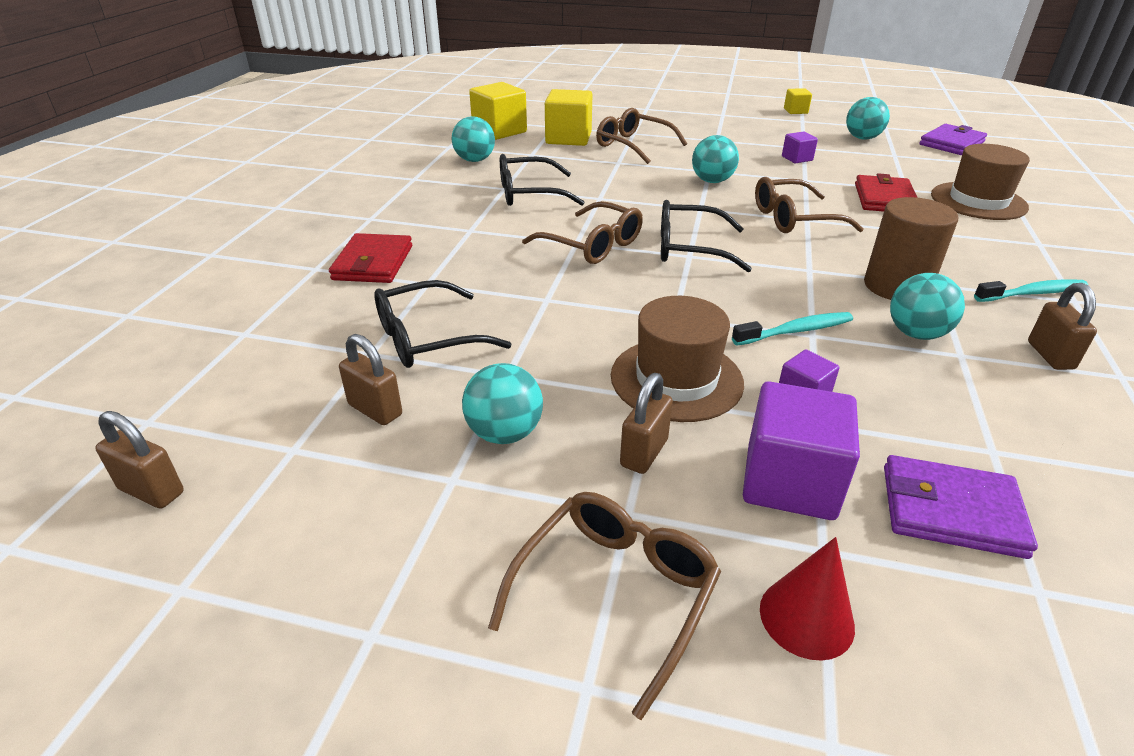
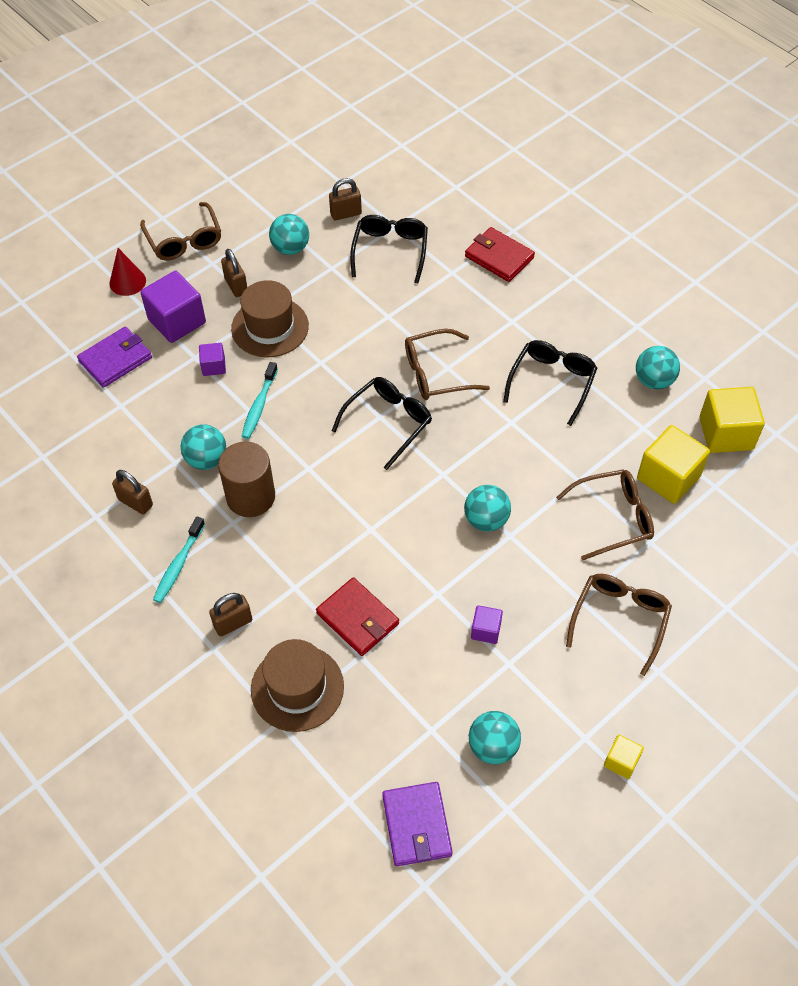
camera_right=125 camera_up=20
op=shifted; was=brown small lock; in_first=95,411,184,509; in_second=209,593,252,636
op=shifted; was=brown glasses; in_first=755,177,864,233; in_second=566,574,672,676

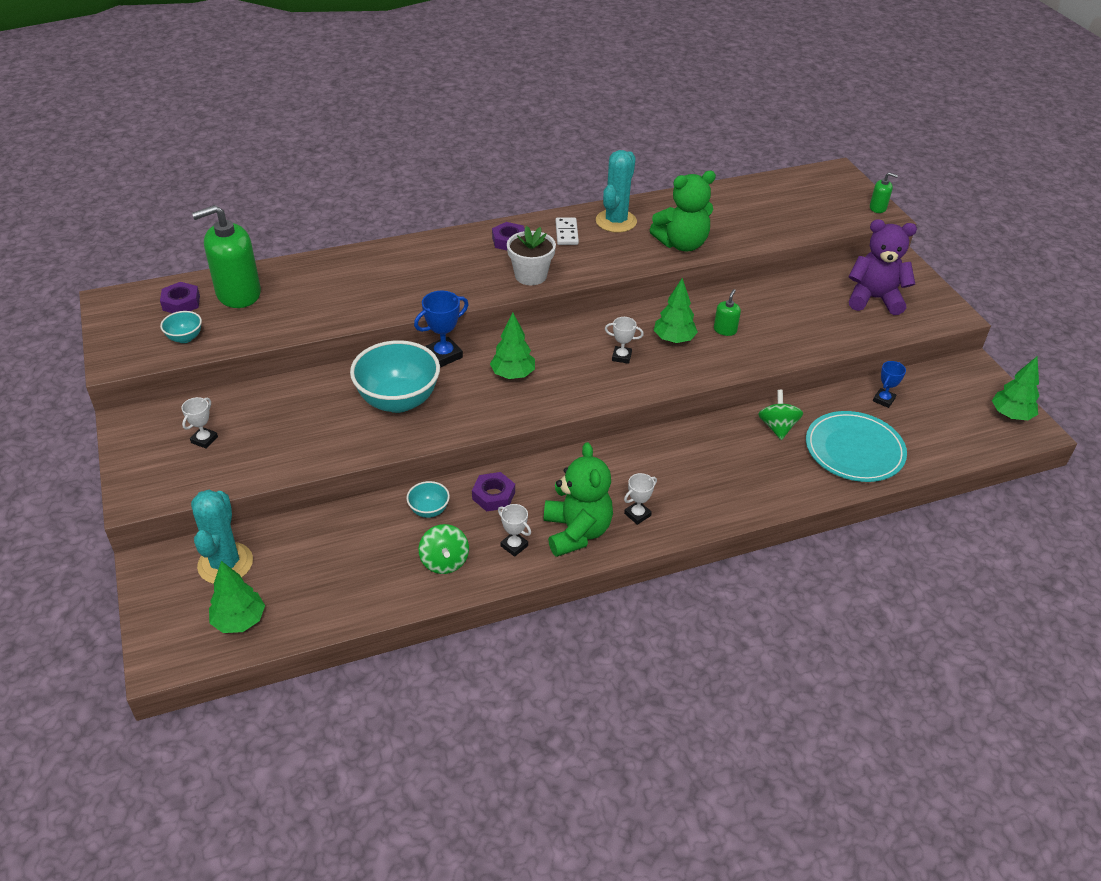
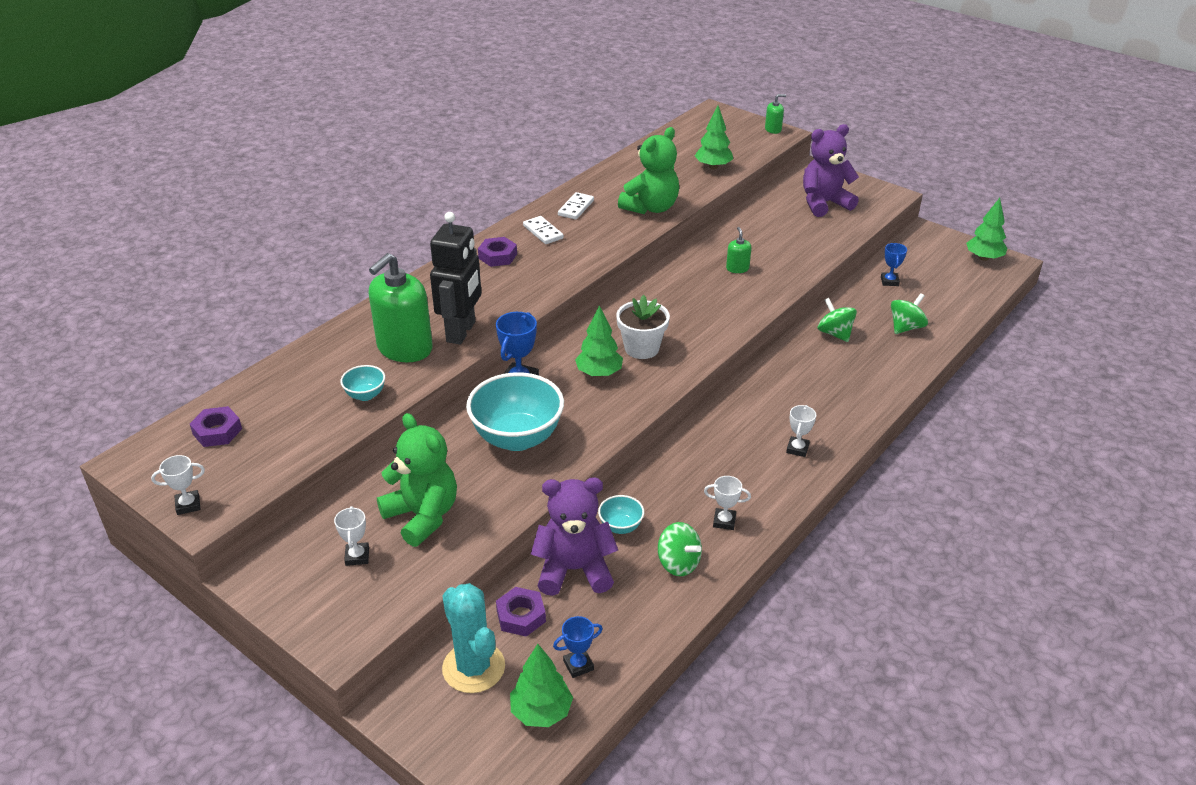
camera_right=-30 camera_up=-5
op=shifted; was=snow-white trophy; in_first=605,317,644,364; in_second=151,455,205,515
op=shifted; was=teal serving bowl; in_first=160,311,202,343; in_second=340,365,385,401
op=shifted; was=leaf-green soap dispenser; in_first=192,205,261,308; in_second=369,253,433,362
op=shifted; was=leaf-green stuffed bear; in_first=544,442,613,557; in_second=377,413,457,547
op=new; now=ebony toy robot; in_second=430,212,481,345
op=shifted; was=purple hex nut; in_first=472,472,515,512; in_second=496,587,546,637
op=new; now=purple stuffed bear; in_second=531,477,618,596
op=new; now=cobalt trophy; in_second=553,616,603,678
op=swapped; was=teal prickly plant; now=snow-white domino piece; in_first=596,150,637,233; in_second=558,192,594,220
op=shifted; was=snow-white flower pot; in_first=507,226,556,285; in_second=616,295,670,359
op=shifted; was=leaf-green fir tree; in_first=654,278,698,343; in_second=695,105,733,169
op=swapped; was=teal plate; now=leaf-green whirligig; in_first=806,411,907,482; in_second=891,293,928,334

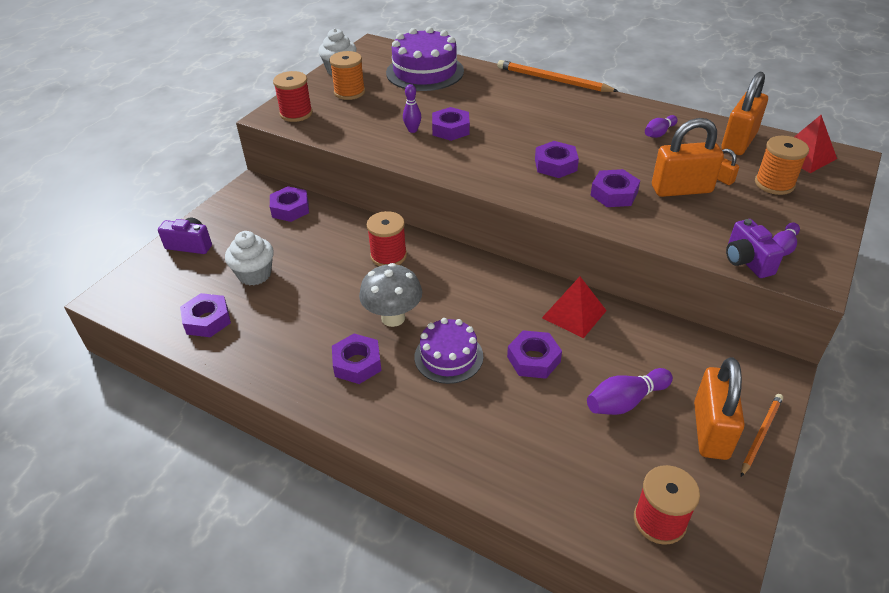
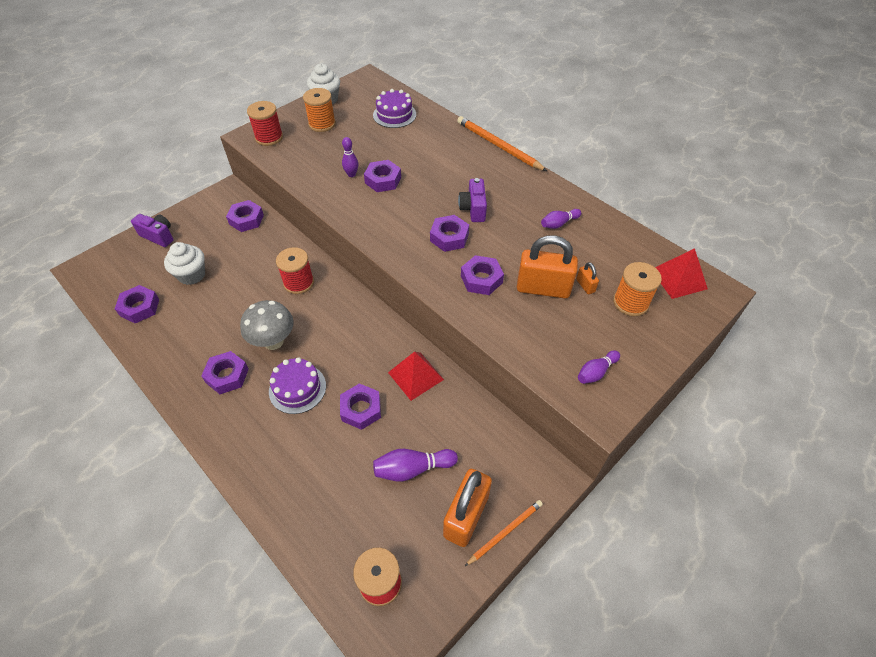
camera_right=15 camera_up=10
op=scaled; was=purple cake; in_first=386,27,464,91; in_second=373,89,416,128; ratio=0.63
op=shifted; was=purple photo camera; in_first=726,219,785,278; in_second=458,178,487,222
op=gone; was=orange small lock; in_first=721,72,768,155

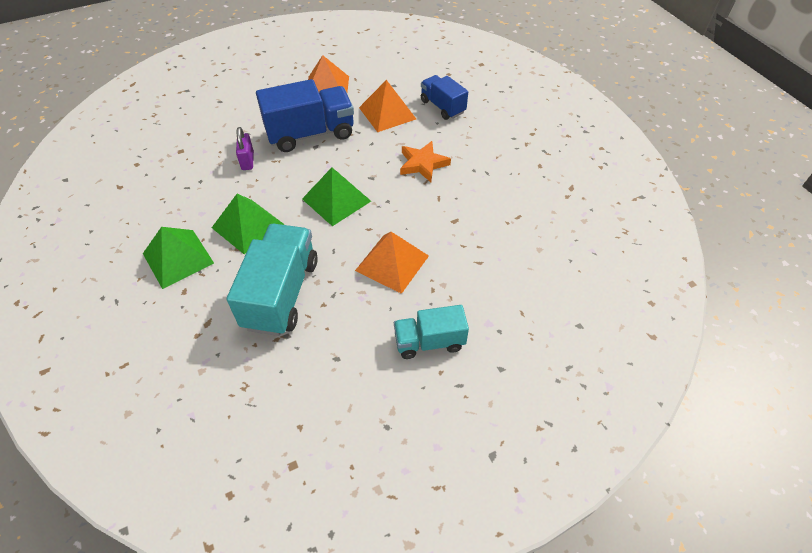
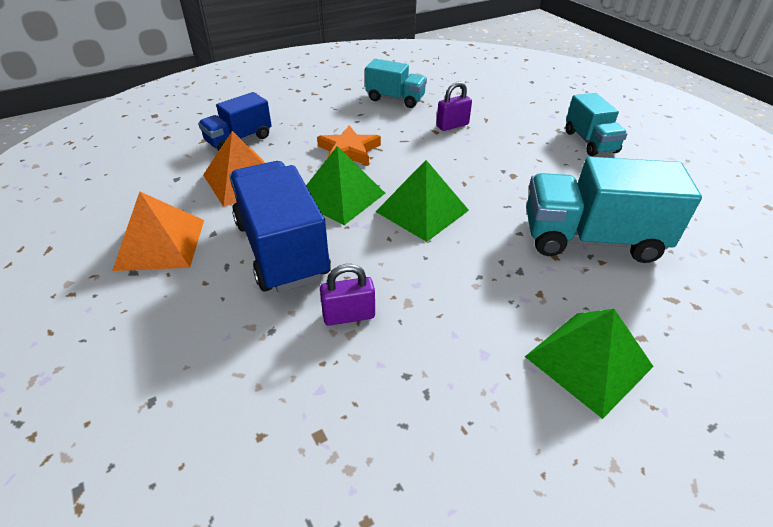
camera_right=-95 camera_up=-10
op=shifted; was=leaf-green pyramid shape; in_first=212,194,285,254; in_second=306,146,385,225
op=new; now=teal toy truck; in_second=365,59,427,108
op=new; now=purple small lock; in_second=436,81,472,131
op=gone; was=orange pyramid shape; in_first=355,232,429,294

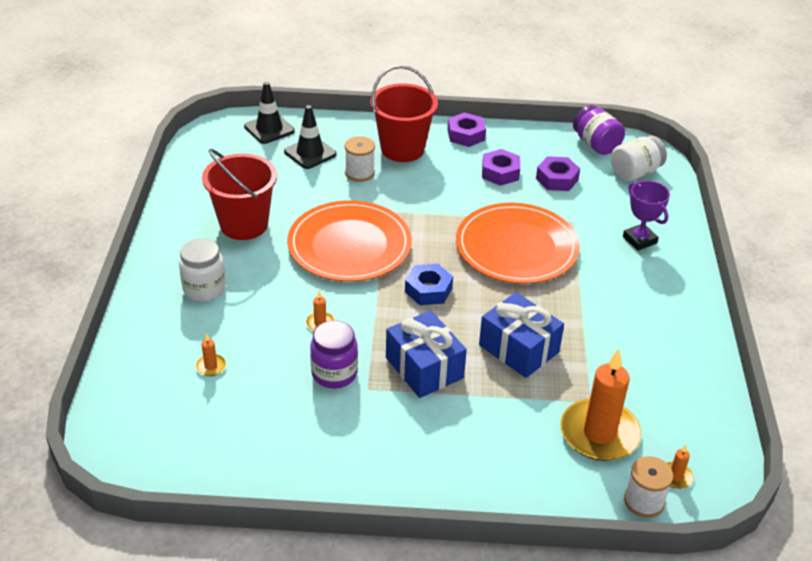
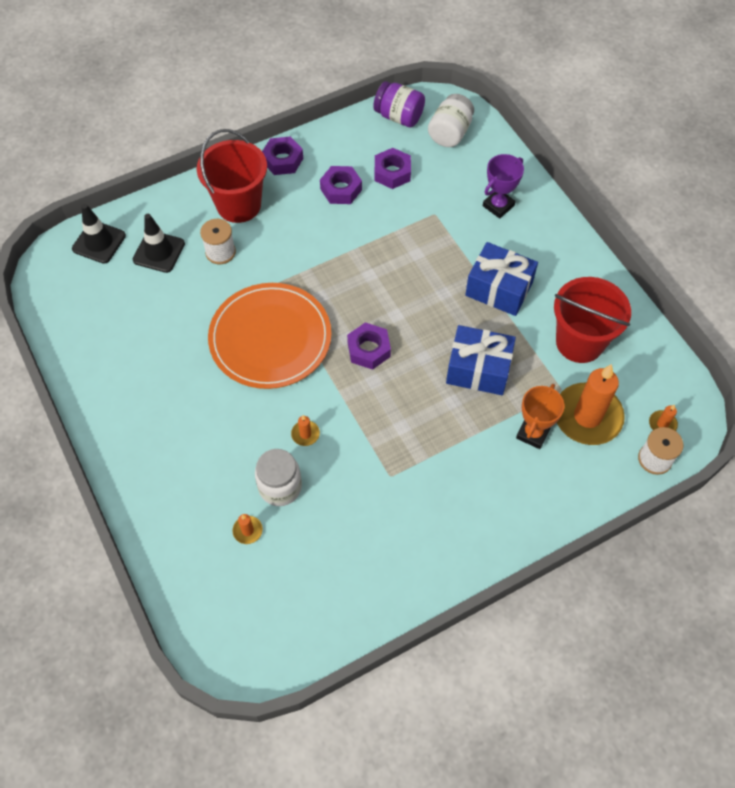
camera_right=-30 camera_up=20
op=shifted; was=snow-white preserve jar; in_first=179,238,226,301; in_second=255,449,302,506
op=repainted; was=cobalt hex nut; now=purple hex nut; in_first=405,264,453,305; in_second=347,322,391,370
op=shifted; was=cobalt wrapped gift; in_first=386,310,467,398; in_second=465,242,538,316
op=rotated; was=purple trophy; in_first=623,181,670,250; in_second=483,154,524,219; clockwise=-75
op=new; now=orange trophy; in_second=516,384,564,449
op=shifted; was=crimson sand bucket; in_first=202,149,277,240; in_second=554,277,631,363
op=gone; was=purple preserve jar; in_first=310,320,358,388
op=gone; was=orange plate; in_first=456,203,580,284

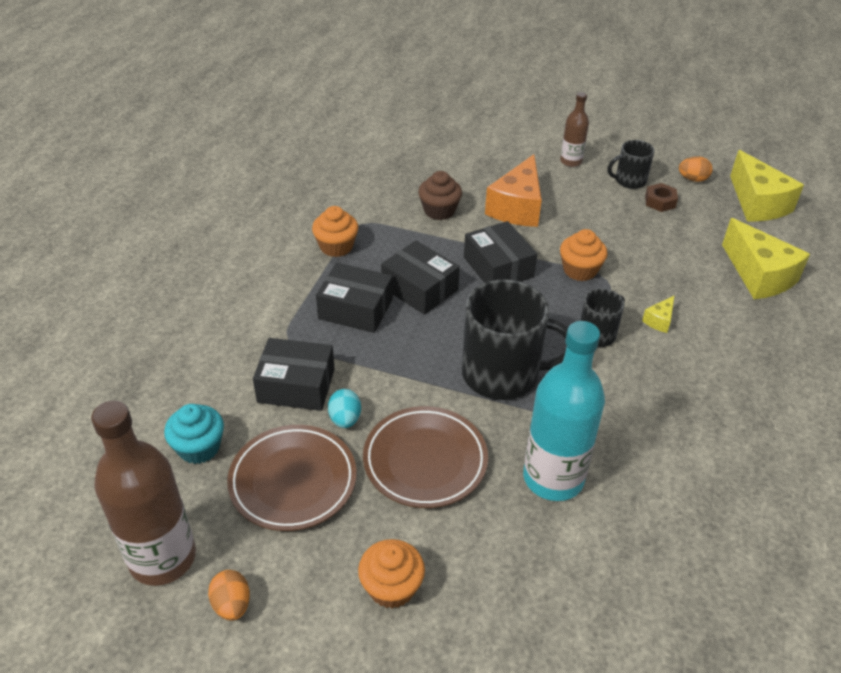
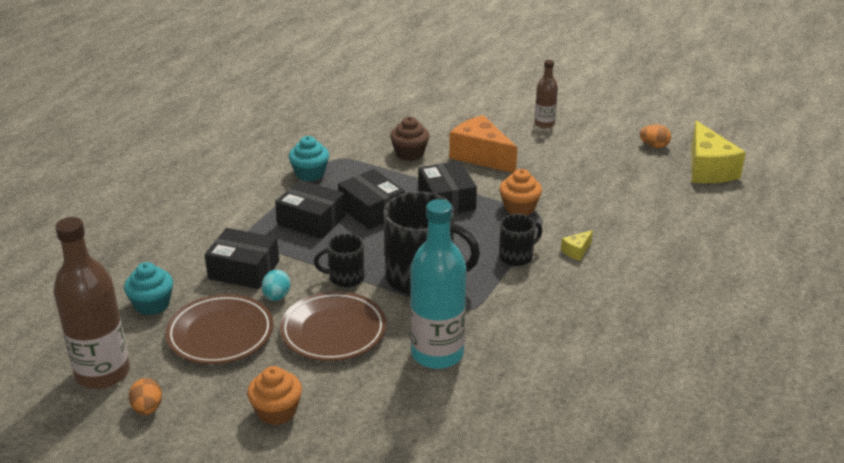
camera_right=10 camera_up=-10
op=repainted; was=orange cupcake; now=teal cupcake; in_first=312,206,358,257; in_second=289,136,329,181
op=shifted; was=ebony tea mug; in_first=608,140,655,189; in_second=314,234,365,287
op=rotated; was=orange cheese; in_first=485,154,542,227; in_second=449,115,517,173; clockwise=105
op=gone; was=brown hex nut; in_first=645,183,678,212
op=gone; was=yellow cheese; in_first=722,218,810,299

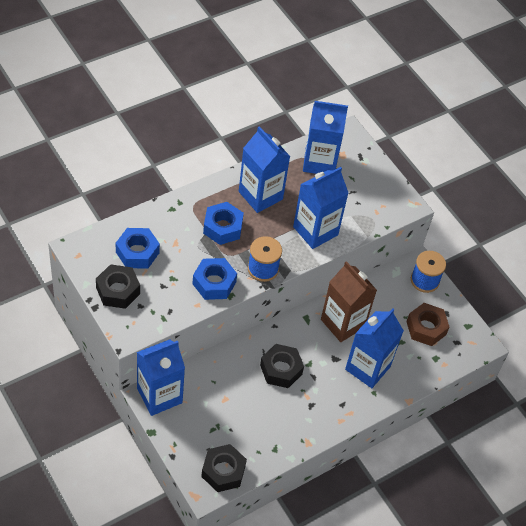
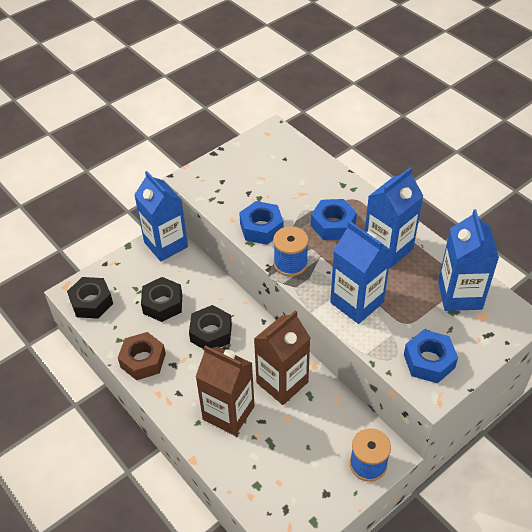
camera_right=90 camera_up=-5
op=shifted; was=brown hex nut; in_first=406,303,449,346; in_second=118,332,166,380
op=shifted; was=ebony hex nut; in_first=96,264,140,309; in_second=141,277,182,322
op=repainted; was=cobalt carton; now=brown carton; in_first=345,308,404,388; in_second=196,346,255,436
op=shifted; was=cobalt hex nut; in_first=116,228,160,269; in_second=404,330,458,383

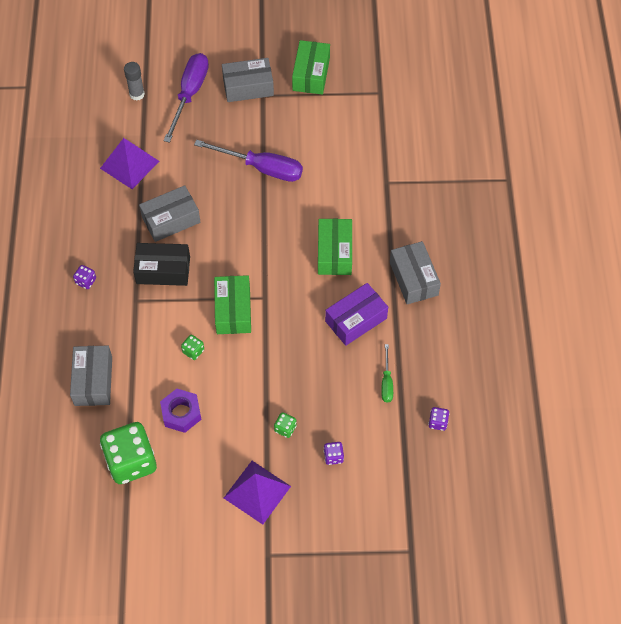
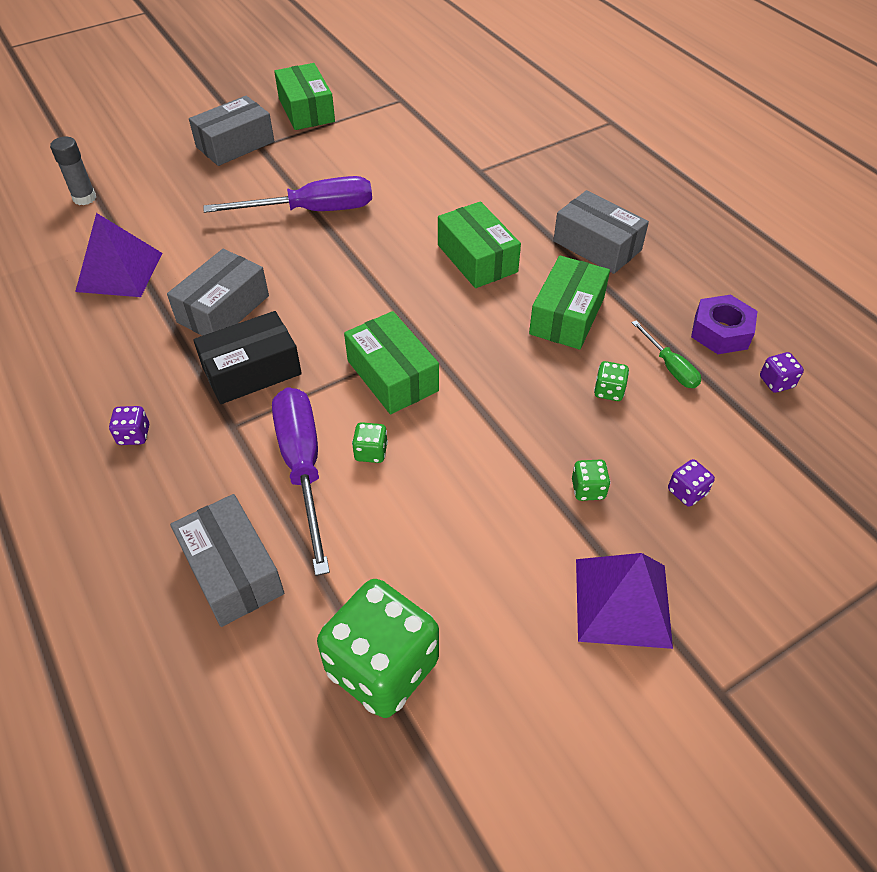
camera_right=-30 camera_up=-10
op=shifted; was=purple flat screwdriver; in_first=163,53,209,143; in_second=272,387,330,576
op=repainted; was=purple box; now=leaf-green box; in_first=325,283,388,346; in_second=529,256,610,350
op=new; now=leaf-green game die; in_second=594,361,629,401
op=shifted; was=purple hex nut; in_first=160,389,201,433; in_second=691,295,757,354

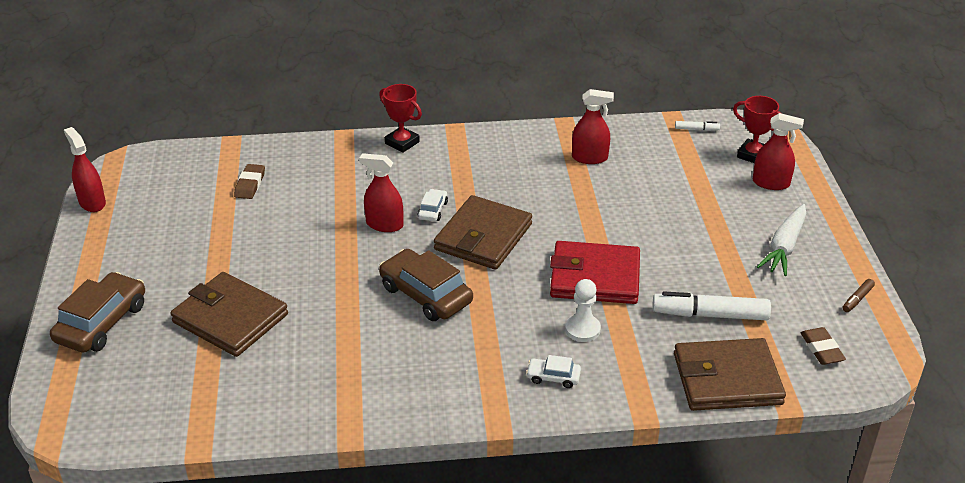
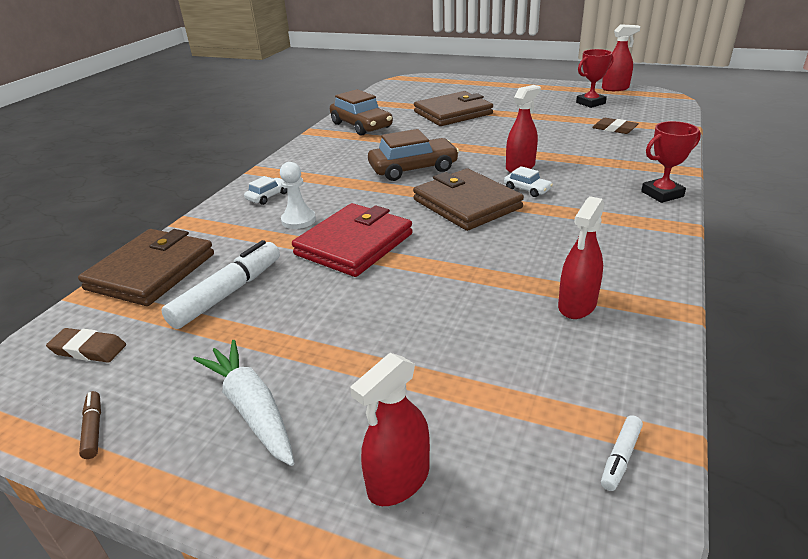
camera_right=120 camera_up=-5
op=shifted; was=brown car; in_first=50,272,145,353; in_second=330,89,393,136
op=shifted; was=crimson trophy; in_first=733,96,782,163; in_second=576,49,614,108

